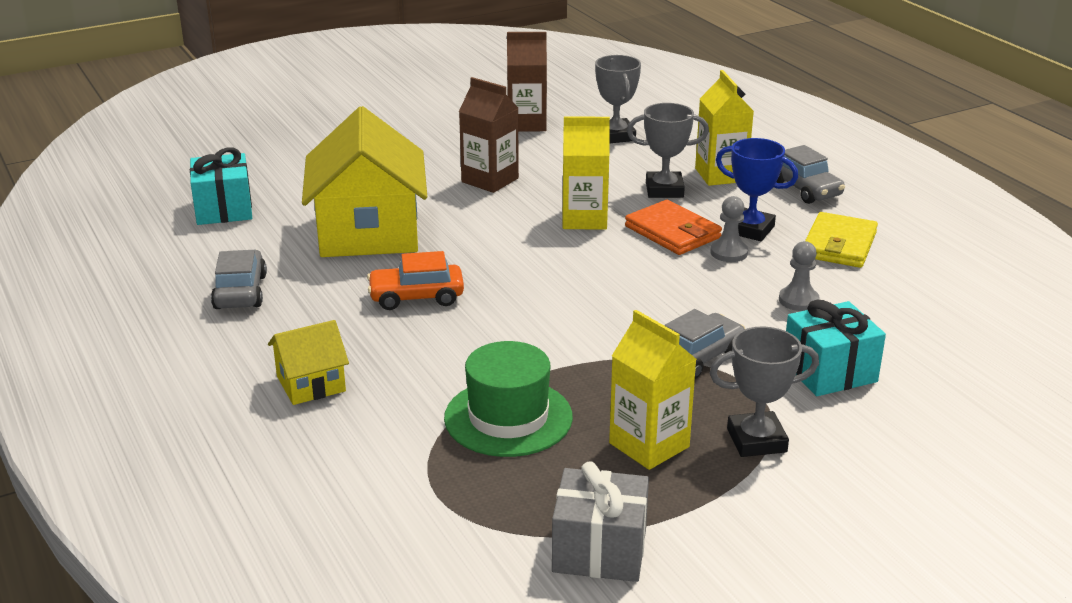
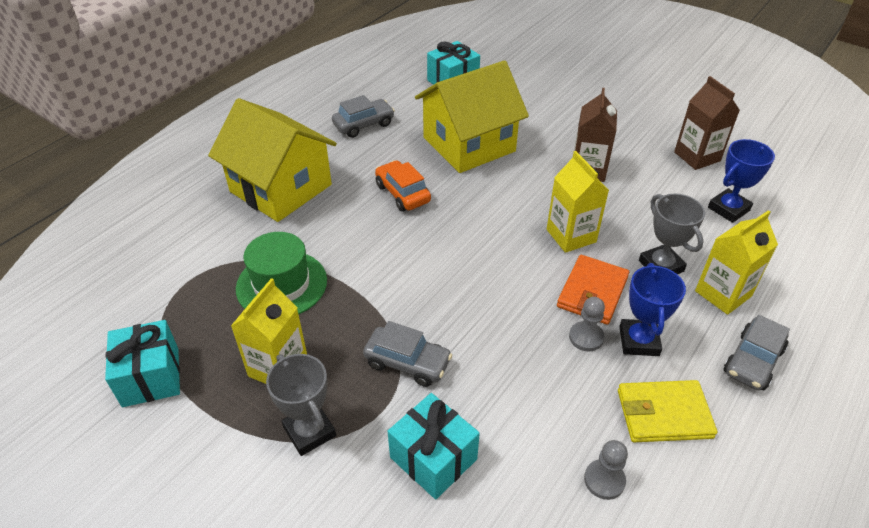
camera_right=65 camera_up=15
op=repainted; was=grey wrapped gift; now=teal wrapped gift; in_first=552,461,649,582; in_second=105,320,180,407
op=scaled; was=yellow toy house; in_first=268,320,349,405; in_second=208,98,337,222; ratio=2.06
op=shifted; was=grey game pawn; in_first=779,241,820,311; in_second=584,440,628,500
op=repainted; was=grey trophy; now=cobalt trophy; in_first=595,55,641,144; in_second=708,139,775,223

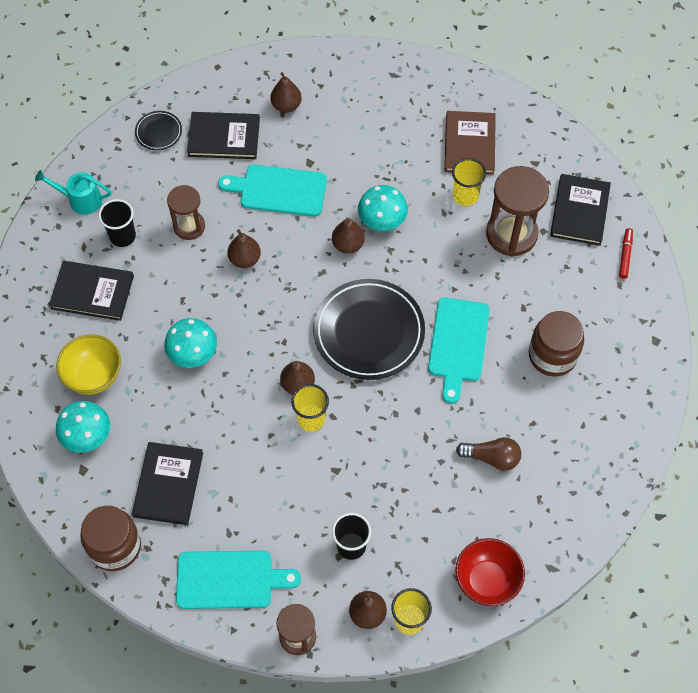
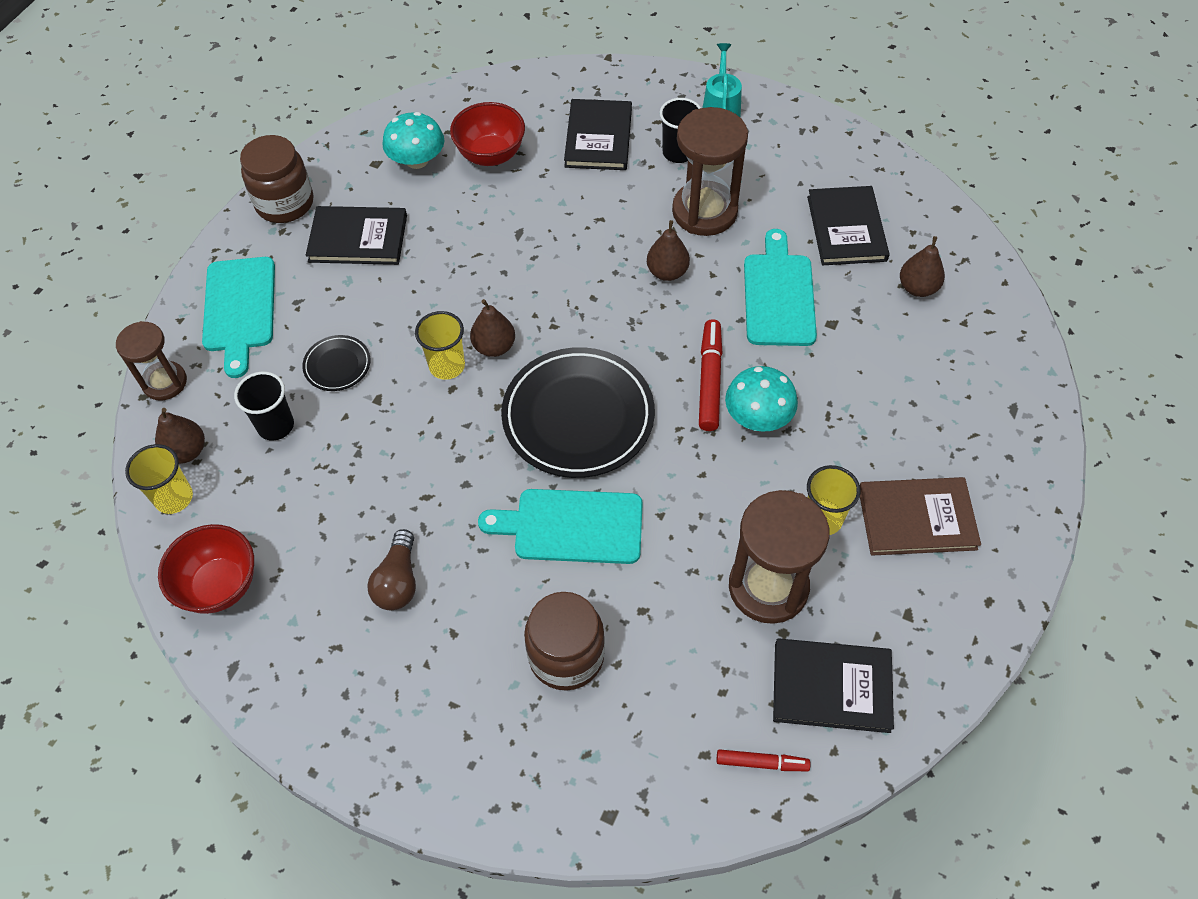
camera_right=85 camera_up=-5
op=shifted; was=ebony plate; in_first=135,111,182,150; in_second=302,335,371,391
op=repainted; was=yellow serving bowl; now=crimson serving bowl; in_first=56,334,121,395; in_second=450,102,525,166
op=scaled; was=brown hourglass; in_first=167,185,205,240; in_second=672,107,748,236; ratio=1.62
op=swapped; was=brown pear; now=crimson felt pen; in_first=332,218,365,254; in_second=699,319,722,431
op=gone; was=teal fungus; in_first=164,318,217,368

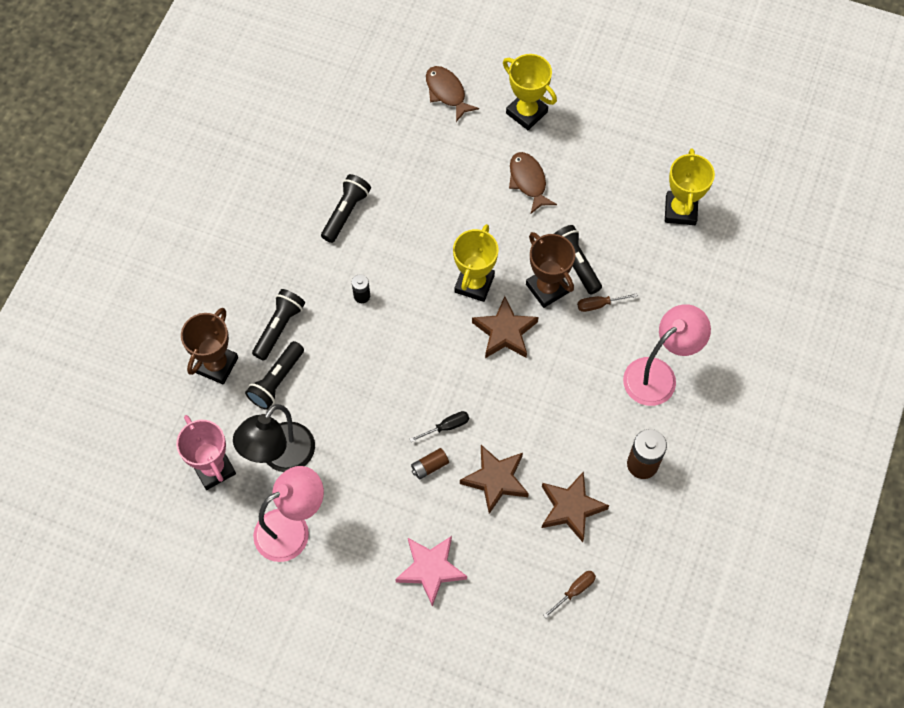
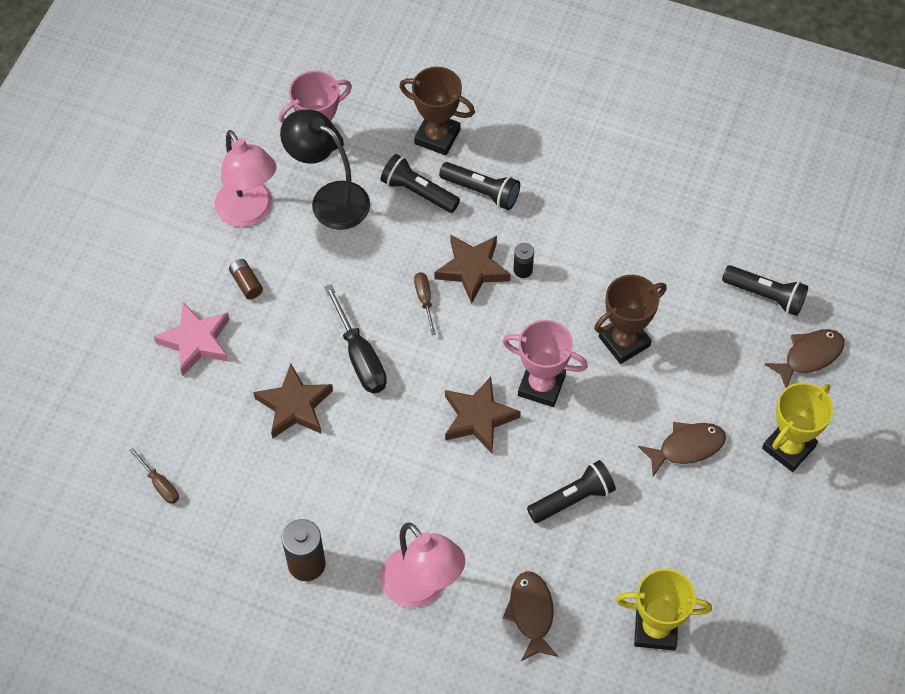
camera_right=90 camera_up=-5
op=shifted; was=brown AA battery; in_first=411,448,449,480; in_second=229,259,263,299
op=scaled; was=ebony flat screwdriver; in_first=410,411,469,442; in_second=324,284,387,393; ratio=1.8
op=shifted; was=brown flat screwdriver; in_first=577,293,638,312; in_second=414,272,436,335
op=shifted; was=brown star; in_first=542,471,609,542; in_second=434,234,511,304
op=repainted; was=yellow trophy; now=pink trophy; in_first=453,224,498,302; in_second=502,320,588,407
op=new; now=brown fish figure; in_second=503,571,559,661
op=shifted; was=brown trophy; in_first=526,232,575,308; in_second=594,275,667,364
op=shifted; was=ebony pocket torch; in_first=321,174,371,243; in_second=722,265,808,316

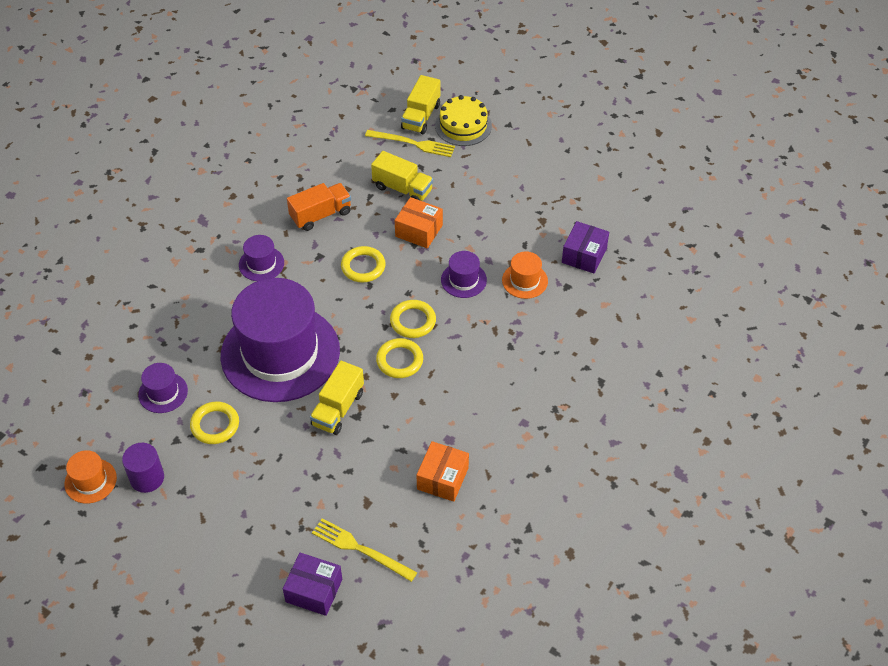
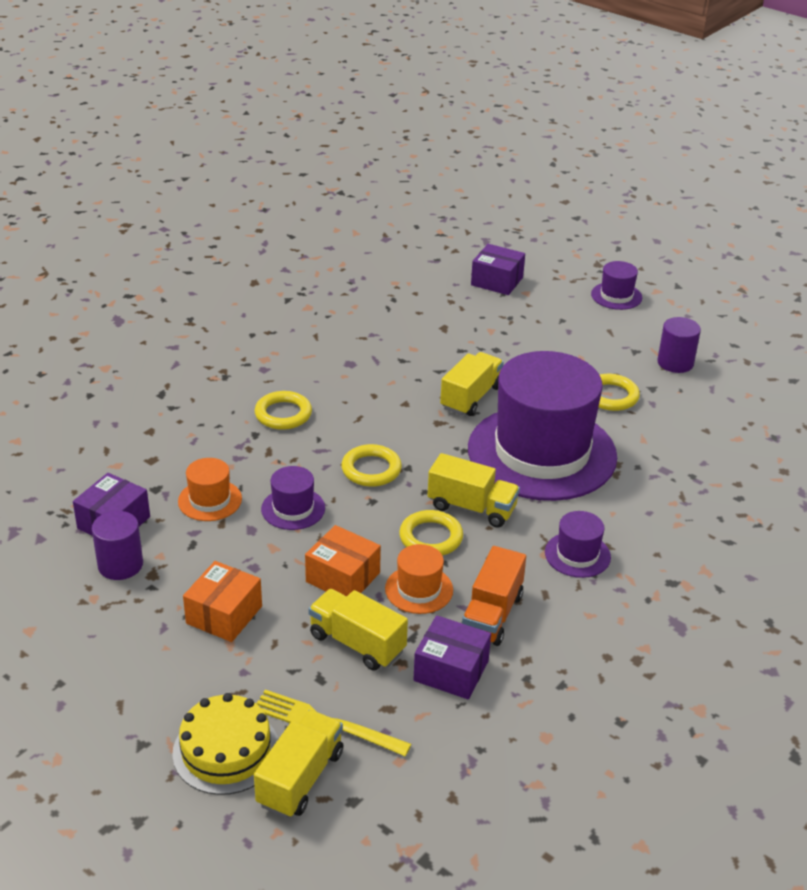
camera_right=-175 camera_up=-15
op=new; now=purple cylinder; in_second=92,511,143,580
op=shifted; was=orange box; in_first=416,441,469,502; in_second=183,561,262,642
op=shifted; was=yellow hoop; in_first=376,338,423,378; in_second=255,391,312,430
op=shifted; was=orange tall hat; in_first=64,450,117,504; in_second=385,544,453,614
op=new; now=purple box; in_second=413,615,491,699
op=new; now=yellow toy truck; in_second=427,453,520,527
op=rotated; was=orange toy truck; in_first=287,183,351,231; in_second=461,546,526,646; clockwise=-45
op=shifted; was=purple tall hat; in_first=138,363,188,413; in_second=591,261,642,310
op=gone; was=yellow dinner fork; in_first=312,518,417,582

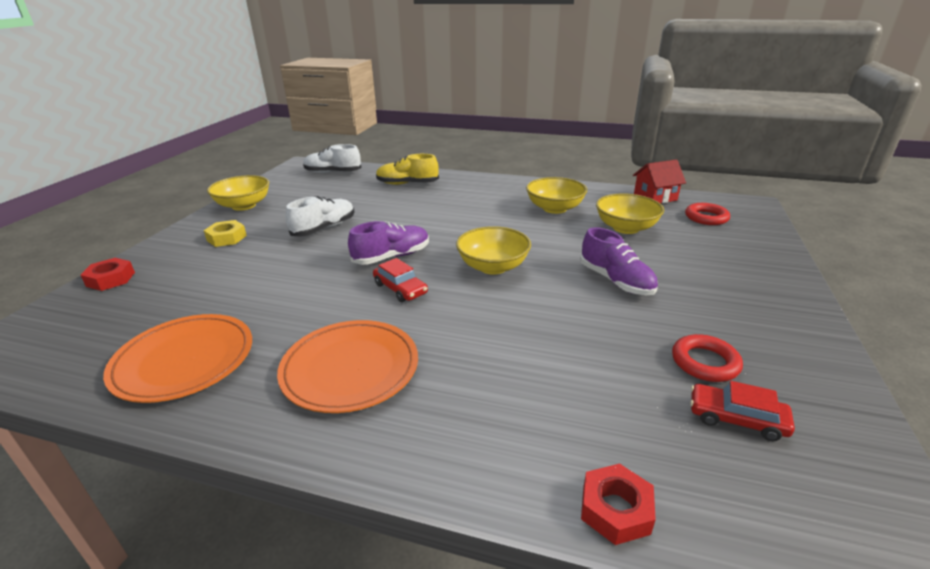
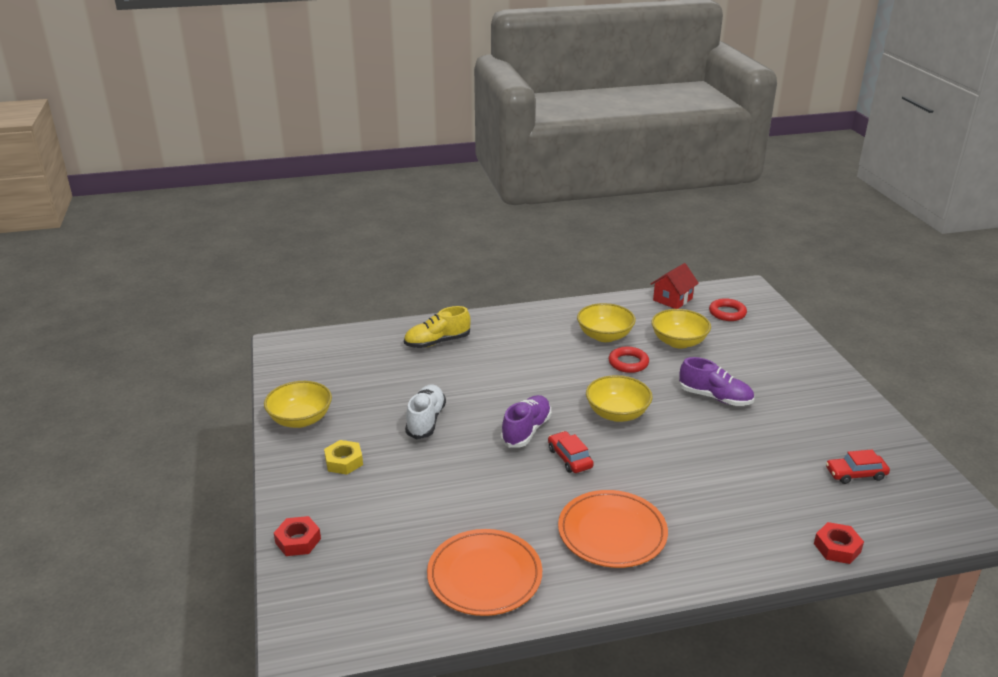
camera_right=-30 camera_up=0
op=rotated; was=crimson car; in_first=373,258,428,302; in_second=548,431,594,473; clockwise=-135
op=shifted; was=crimson hoop; in_first=672,334,743,382; in_second=609,347,649,373
op=gone; was=snow-white shoe; in_first=303,144,362,173

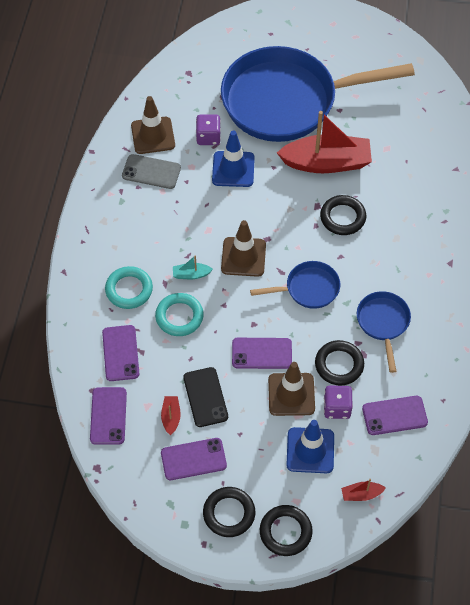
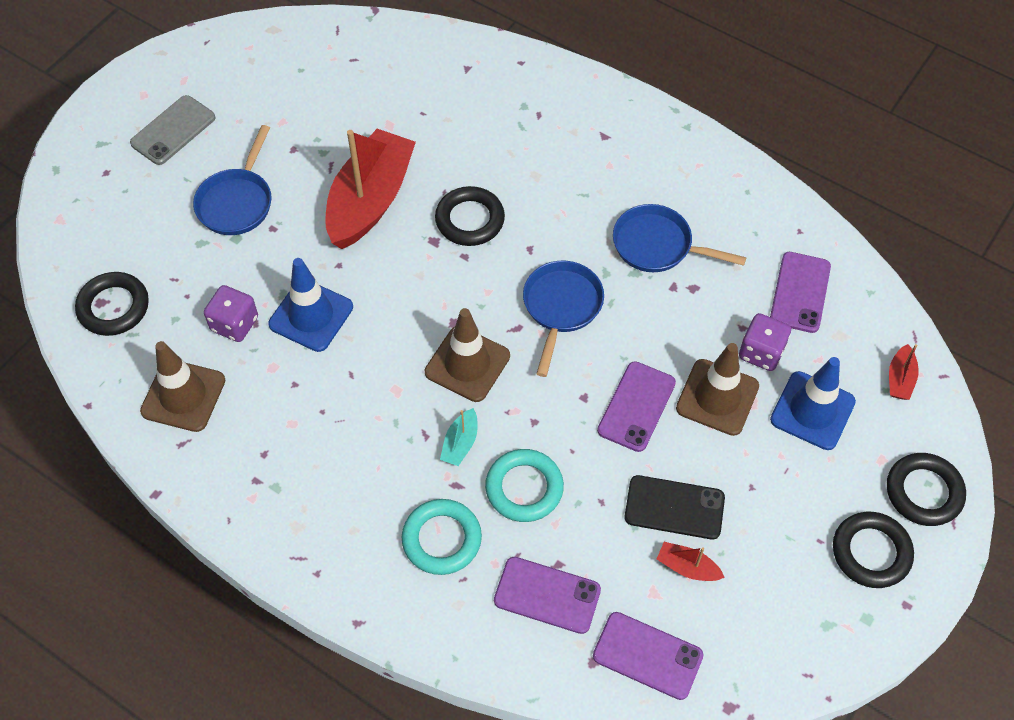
camera_right=-65 camera_up=0
op=shifted; was=ebony hoop; in_first=315,340,364,386; in_second=75,272,149,336
op=shifted; was=grey phone; in_first=122,154,181,189; in_second=130,95,216,165
op=scaled; was=cobalt skillet; in_first=221,46,415,142; in_second=193,125,272,235; ratio=0.43
op=gone; was=purple phone; in_first=161,438,227,480

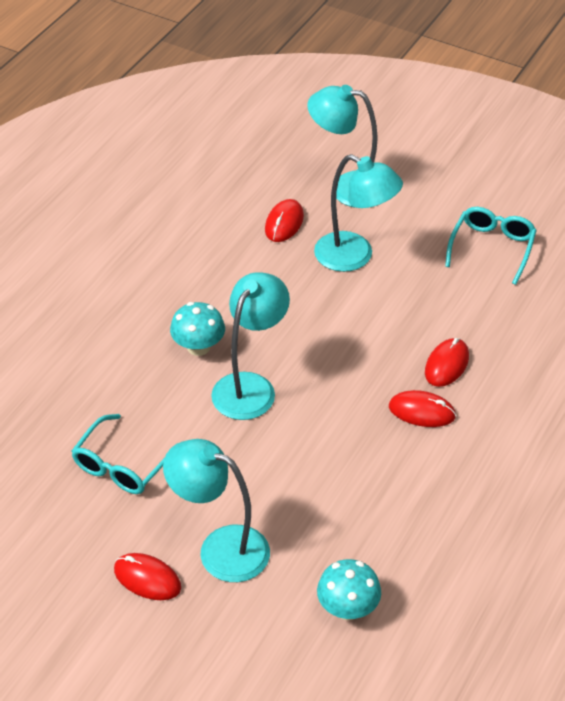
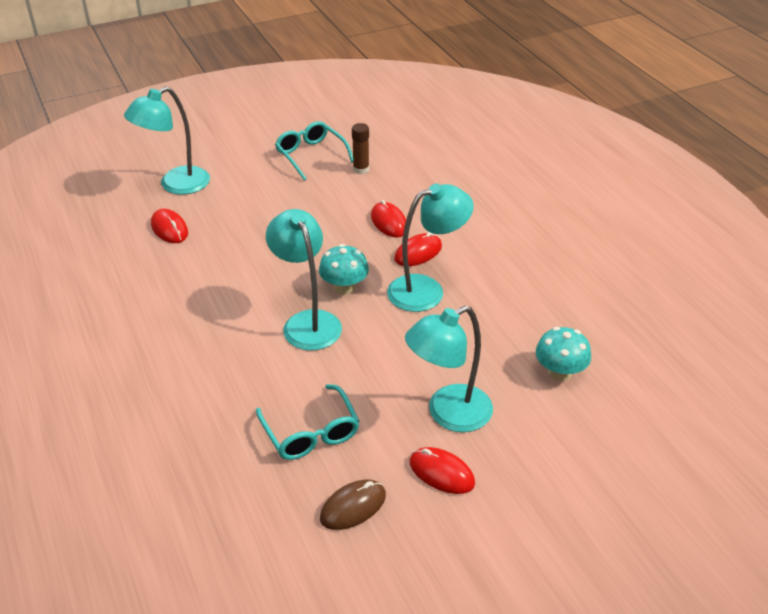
camera_right=-55 camera_up=-5
op=shifted; was=teal fungus; in_first=170,302,225,356; in_second=319,244,369,295
op=new; now=brown mouse; in_second=320,480,386,530
op=new; now=brown glue stick; in_second=352,123,369,174
op=shifted; was=teal reading lamp; in_first=314,154,403,272; in_second=387,184,474,312
op=rotated; was=crimson mouse; in_first=114,553,181,600; in_second=410,447,475,494; clockwise=60

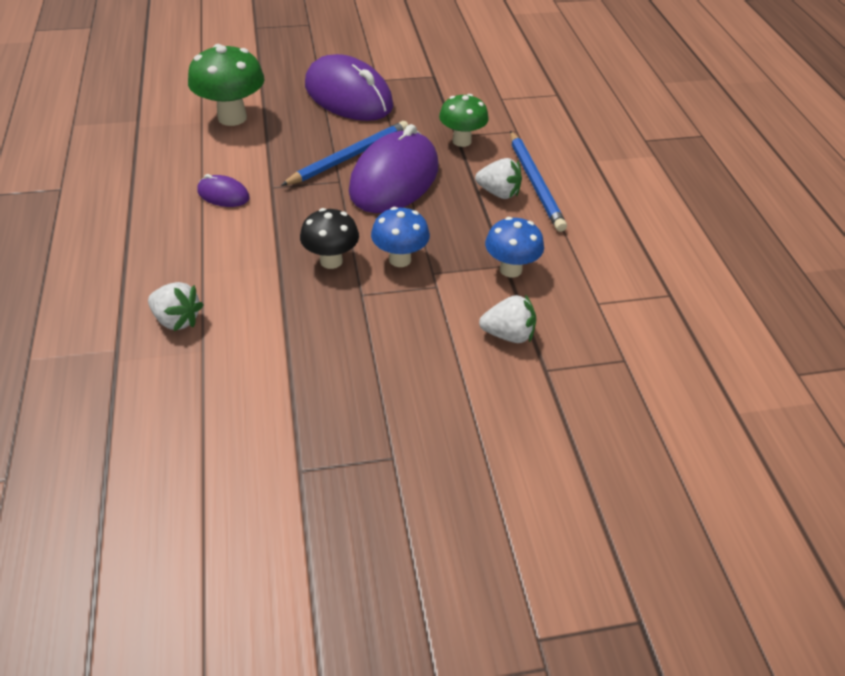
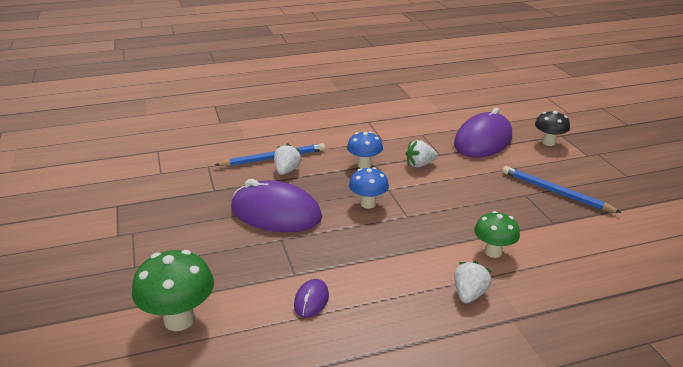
camera_right=-95 camera_up=-15
op=rotated; was=snow-white berry; in_first=479,294,536,343; in_second=406,140,437,168; clockwise=-105
op=shifted; was=purple mouse; in_first=305,54,393,121; in_second=454,108,512,158
op=shifted; was=leaf-green fungus; in_first=439,94,489,147; in_second=474,211,520,258
op=shifted; was=cobalt wooden pencil; in_first=281,121,408,186; in_second=502,166,621,213
op=shifted; was=ebony fungus; in_first=300,208,359,269; in_second=535,111,570,146

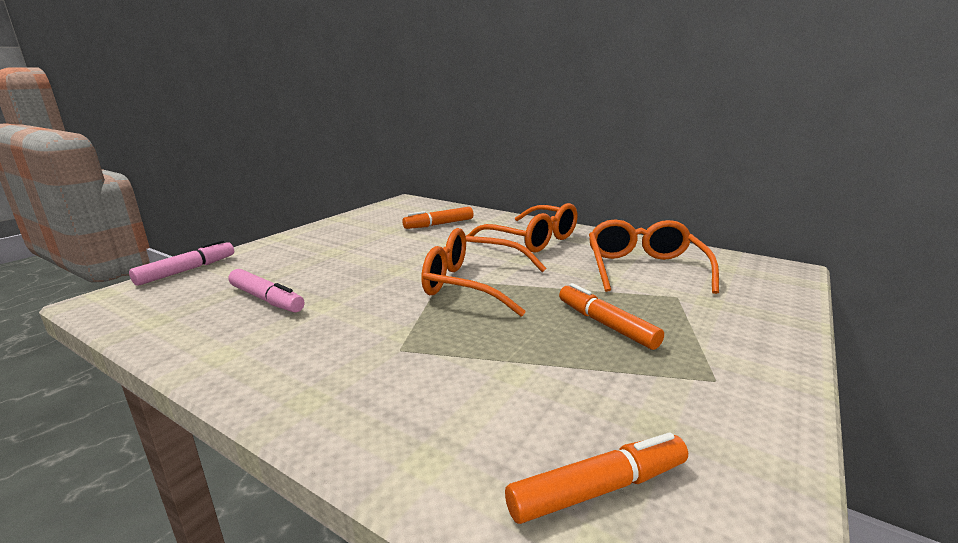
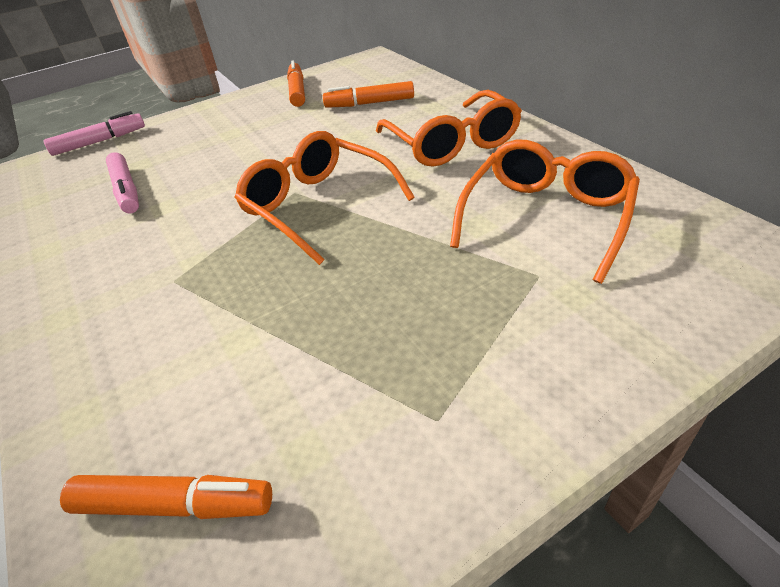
camera_right=30 camera_up=20
op=shifted; was=orange felt pen; in_first=559,283,664,350; in_second=287,60,305,107

